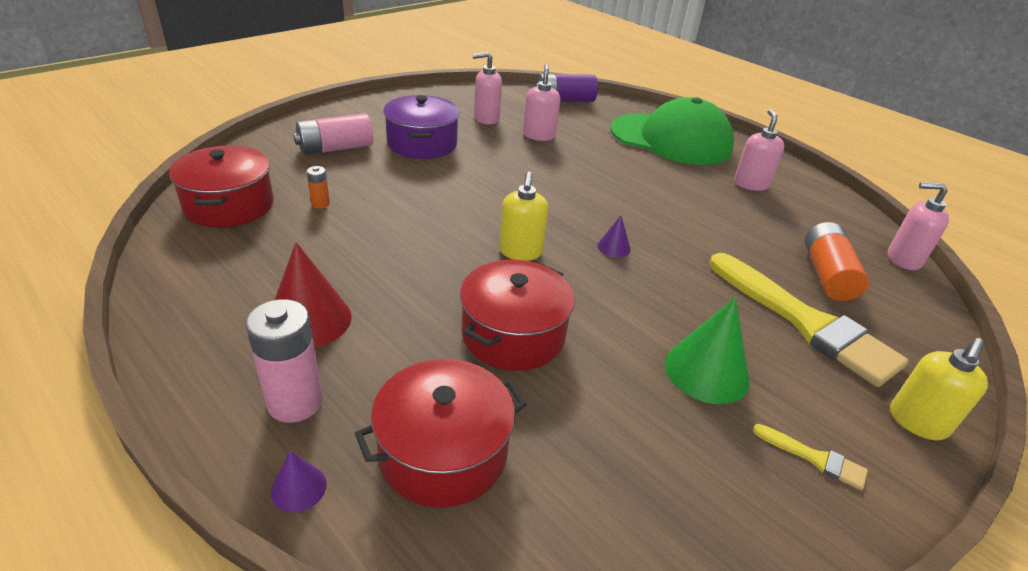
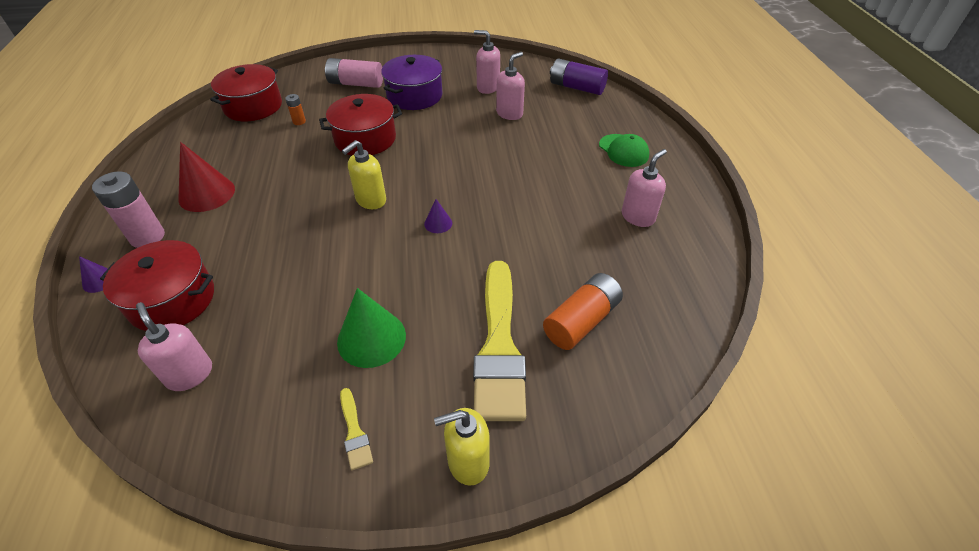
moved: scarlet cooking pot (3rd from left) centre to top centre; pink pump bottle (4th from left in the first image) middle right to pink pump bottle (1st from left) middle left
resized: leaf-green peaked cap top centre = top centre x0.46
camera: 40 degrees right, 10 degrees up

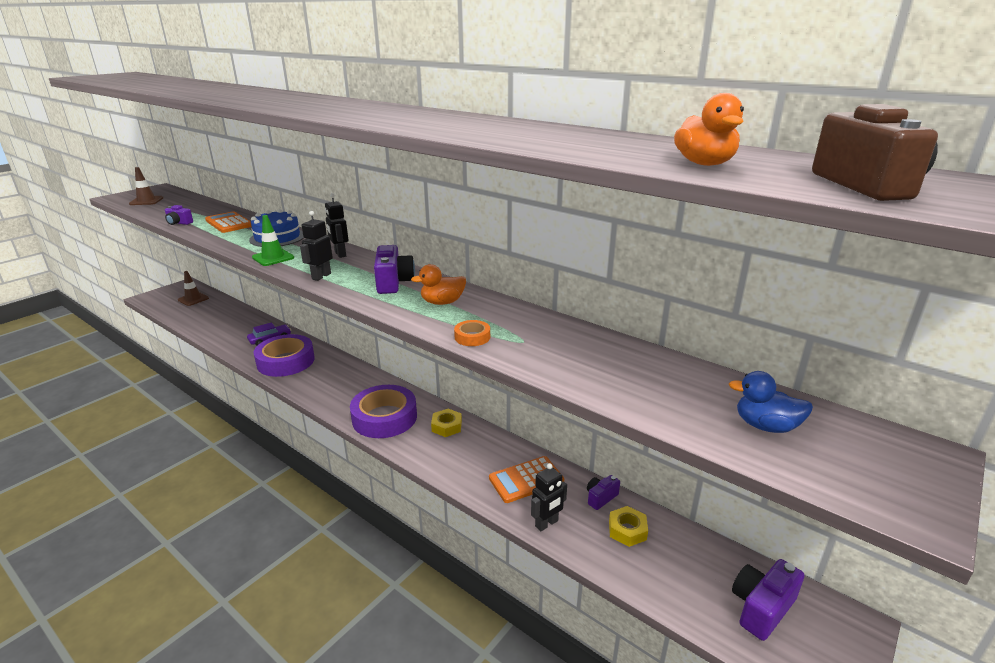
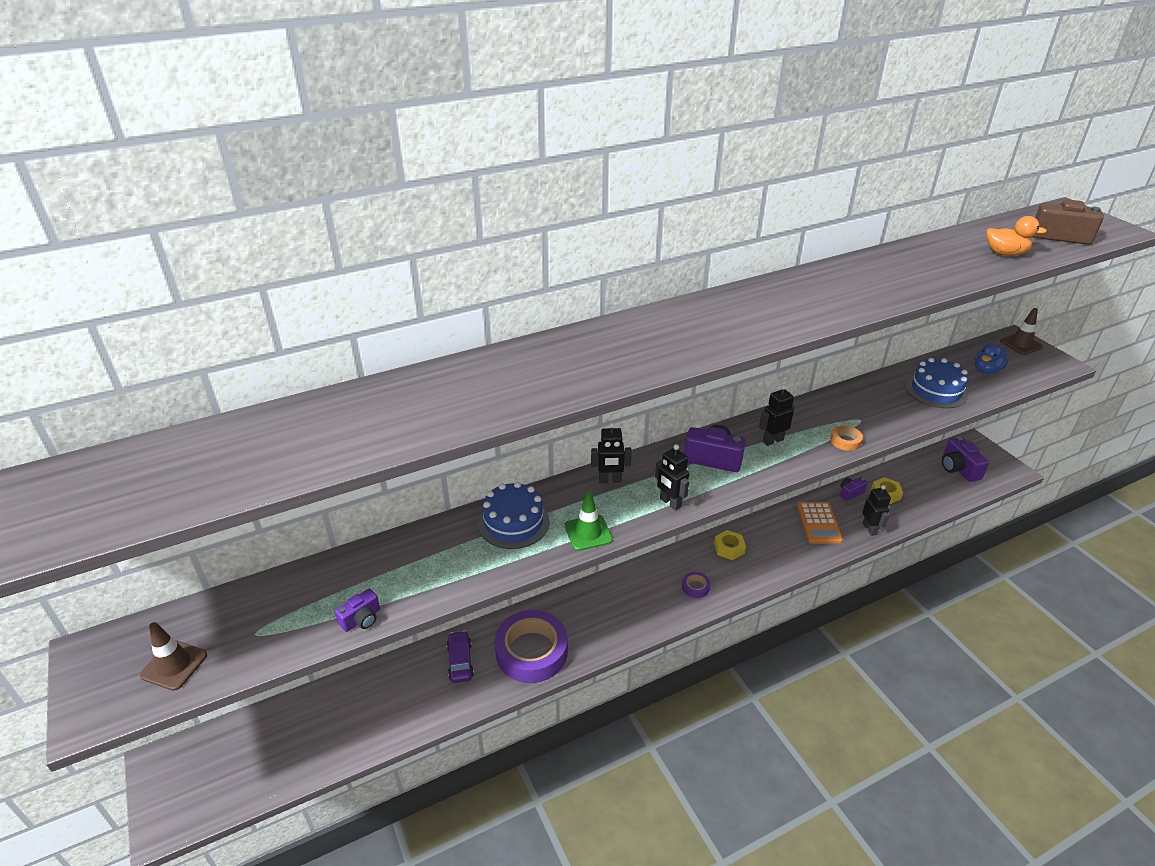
removed: bright orange calculator (1st from left) middle left
added: royal blue layer cake (2nd from left) middle right
moved: dark brown road cone (2nd from left) middle left to middle right
replaced: bright orange toy duck (1st from left) centre to black toy robot (3rd from left) middle right
turned: violet compact camera (3rd from left) bottom centre = middle right 75 degrees clockwise
resized: violet roll of tape (2nd from left) centre = bottom centre x0.41
camera: 65 degrees left, 10 degrees up

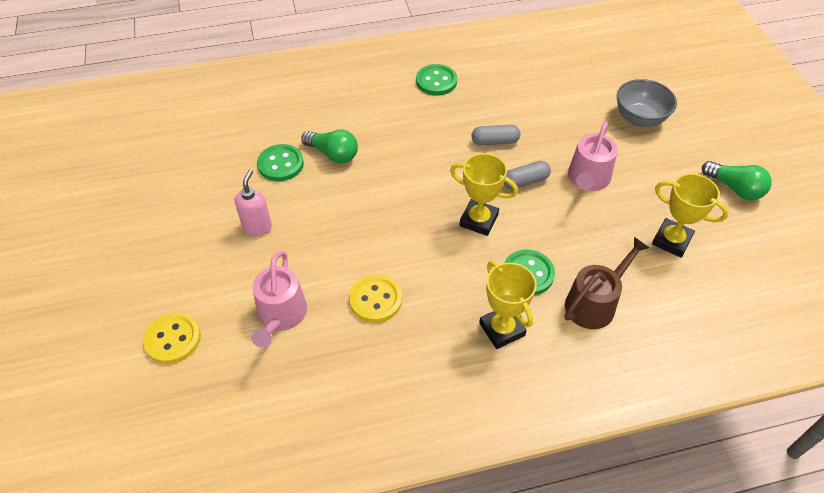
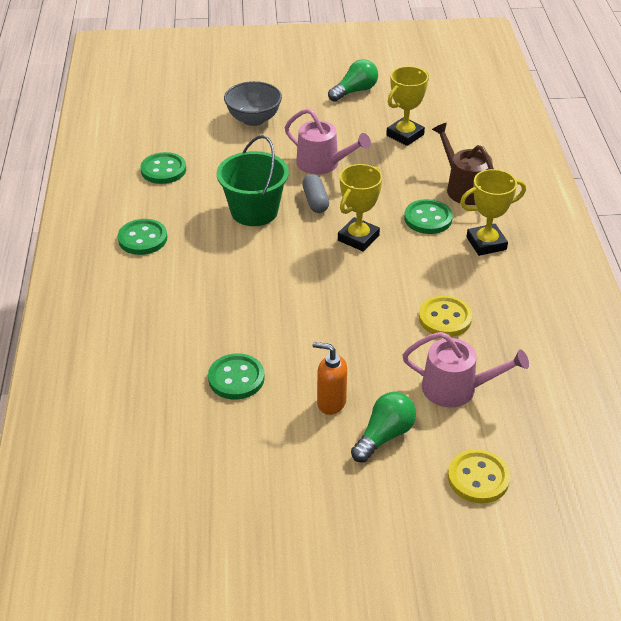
added: leaf-green shirt button (2nd from left) top left
moved: leaf-green lightbulb (1st from left in the first image) top centre to leaf-green lightbulb (2nd from left) bottom centre
replaced: ash-grey pill shape (1st from left) top centre to leaf-green bucket top centre
recoloured: pink pump bottle middle left to bright orange pump bottle centre
camera: 80 degrees left, 10 degrees down

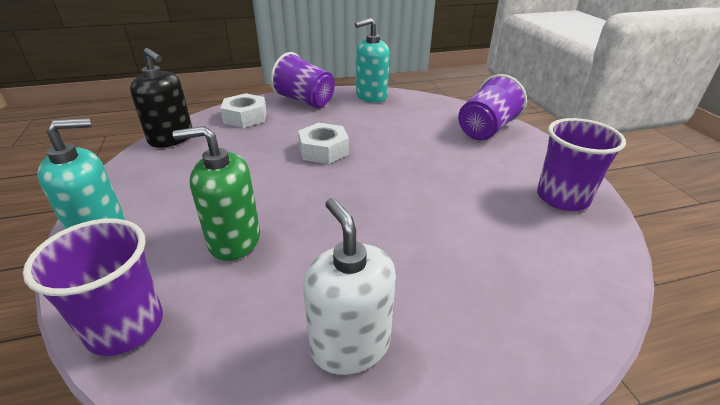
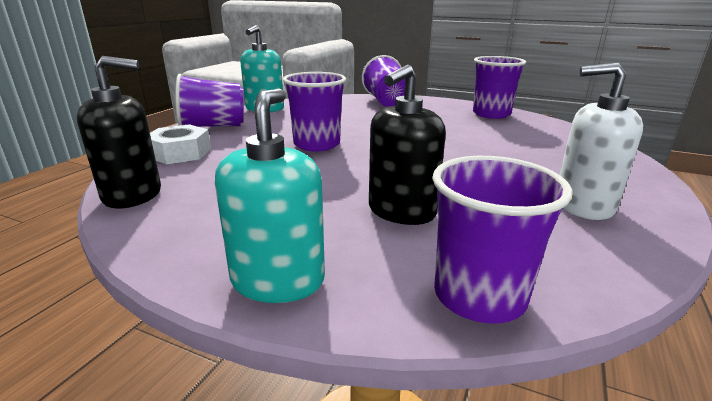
replaced: snow-white hexagon nut (2nd from left) centre to violet cup (2nd from left) top centre
recoloured: leaf-green pump bottle middle left to black pump bottle (2nd from left) centre
camera: 50 degrees left, 10 degrees down

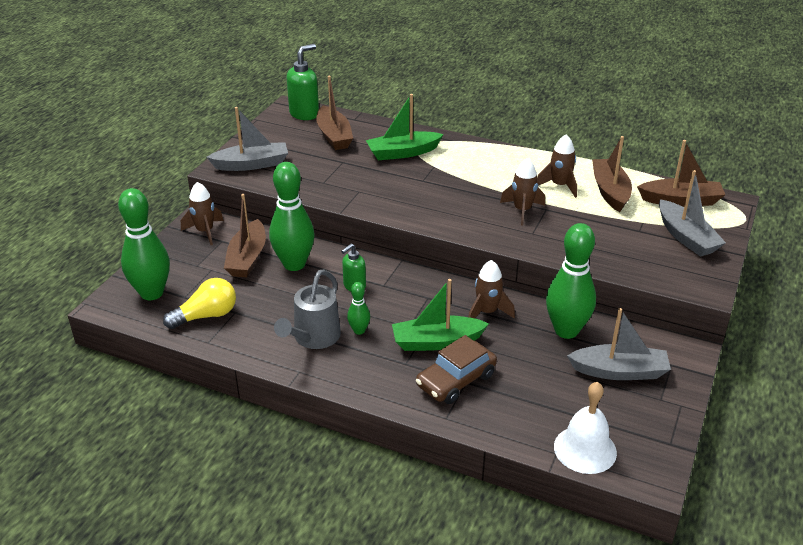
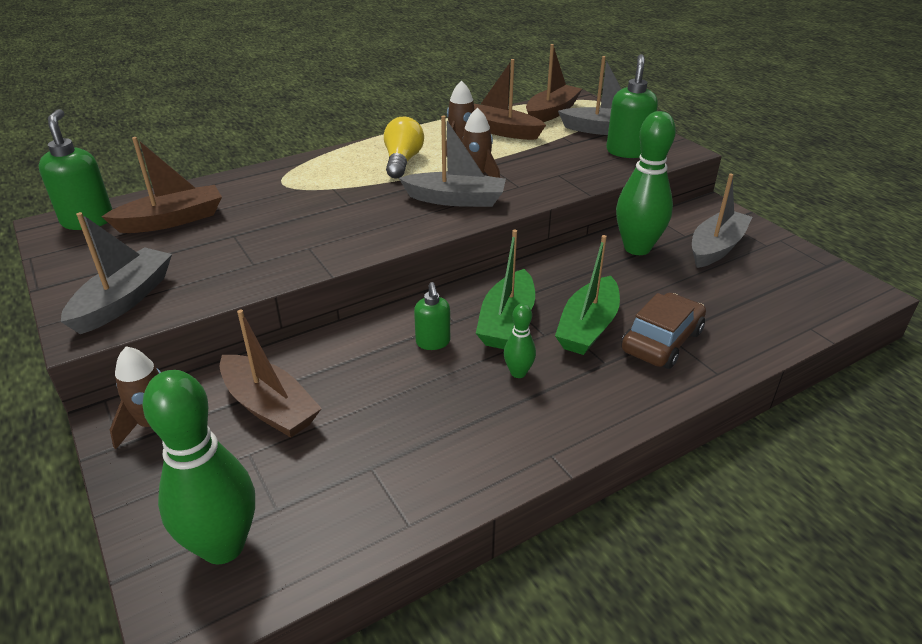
removed: leaf-green skittle (2nd from left) centre; ash-grey watering can centre; dark brown rocket (2nd from left) centre; snow-white school bell bottom right
added: ash-grey boat (2nd from left) top centre; leaf-green pump bottle (3rd from left) top right
moved: golden lightbulb middle left to top centre; leaf-green boat (1st from left) top centre to centre
turned: dark brown boat (2nd from left in the first image) top centre = top left 45 degrees counterclockwise; dark brown car bottom centre = middle right 135 degrees counterclockwise
camera: 55 degrees left, 0 degrees up

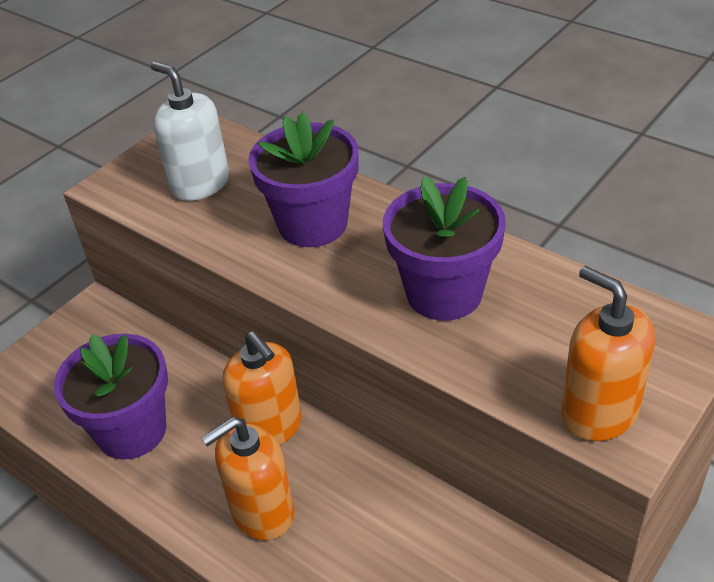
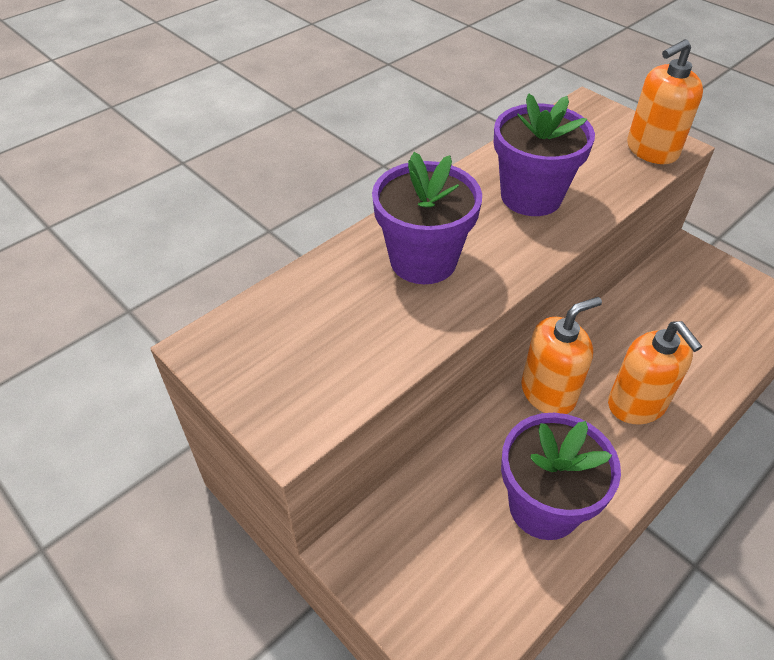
removed: snow-white pump bottle top left
camera: 85 degrees left, 5 degrees up

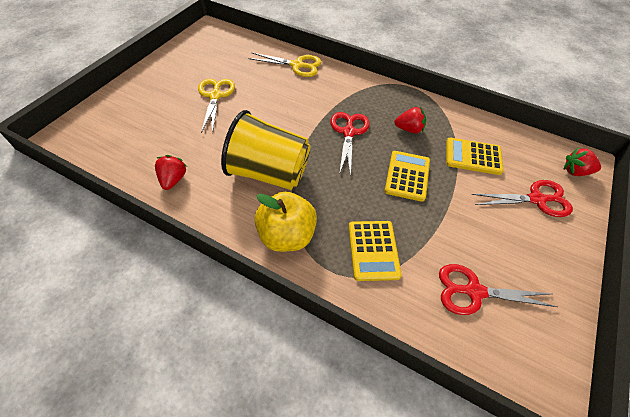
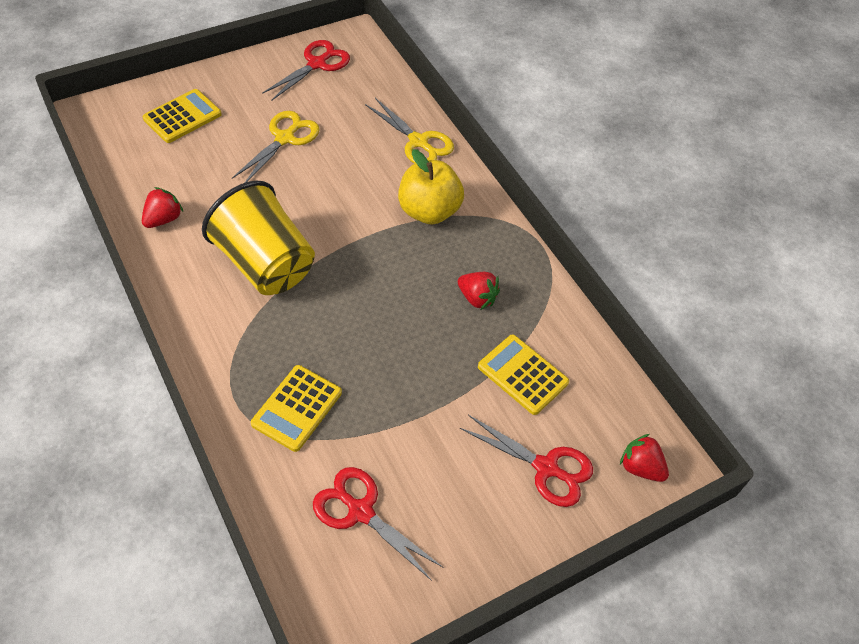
moved: golden apple centre to top centre; scarlet pair of scissors (1st from left) centre to top centre; golden calculator (2nd from left in the first image) centre to golden calculator (1st from left) top left
camera: 30 degrees right, 0 degrees up

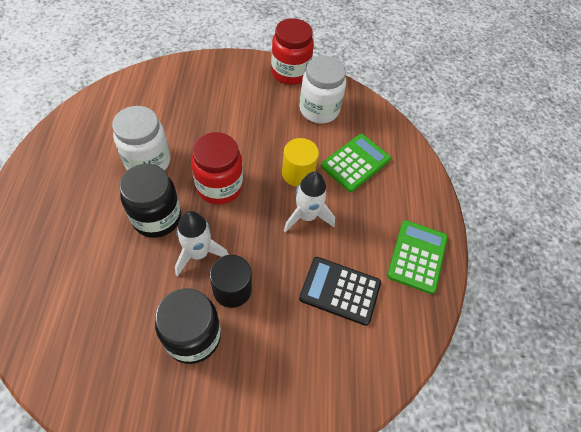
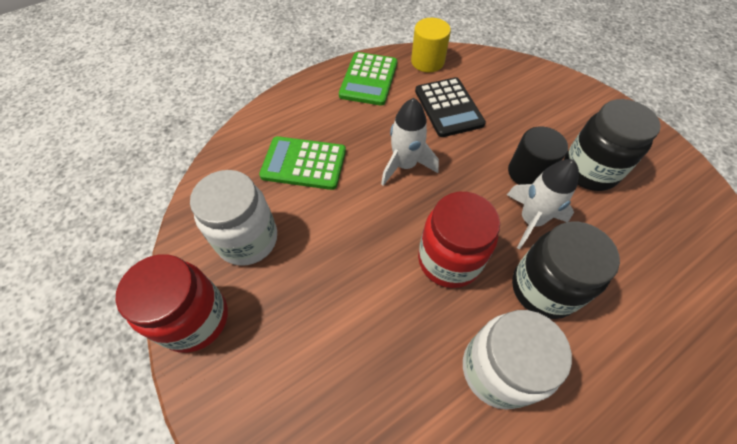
moved: golden solid cylinder centre to top centre
turned: leaf-green calculator (2nd from left) middle right = top centre 60 degrees counterclockwise
camera: 120 degrees left, 0 degrees up

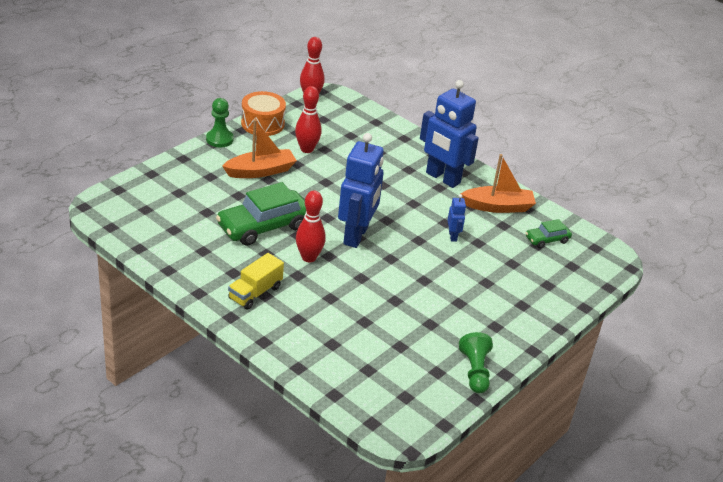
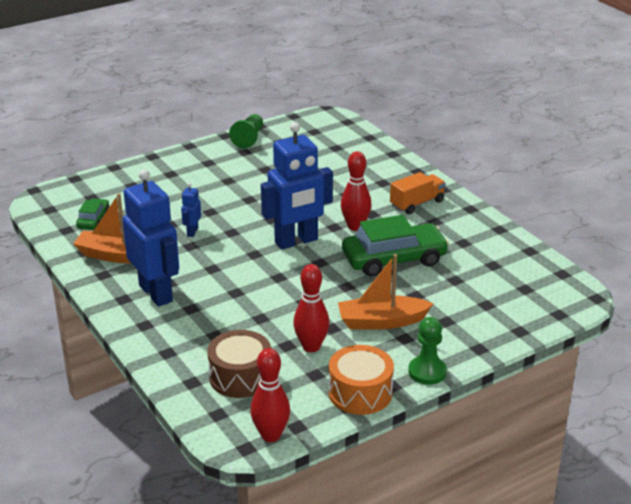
added: dark brown snare drum bottom centre
recoloured: golden toy truck centre to bright orange toy truck centre
turned: royal blue toy robot (1st from left in the first image) centre = centre 150 degrees counterclockwise; leaf-green car (2nd from left in the first image) middle right = middle left 75 degrees counterclockwise
camera: 160 degrees left, 5 degrees down

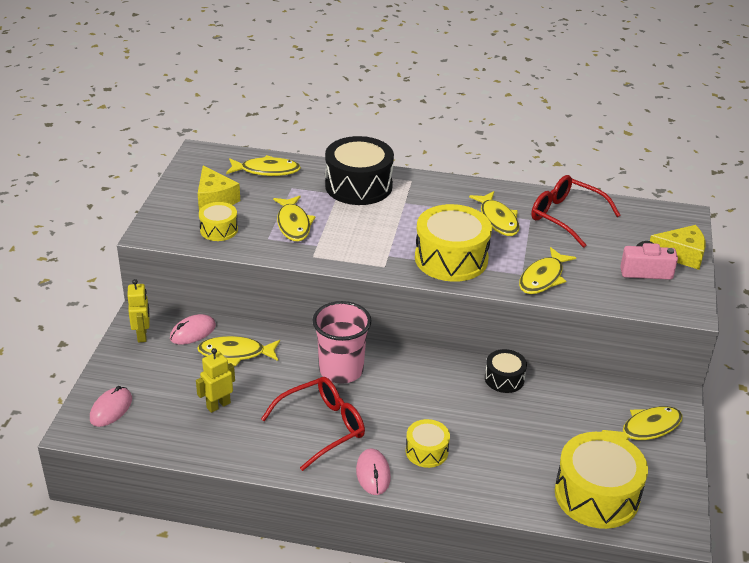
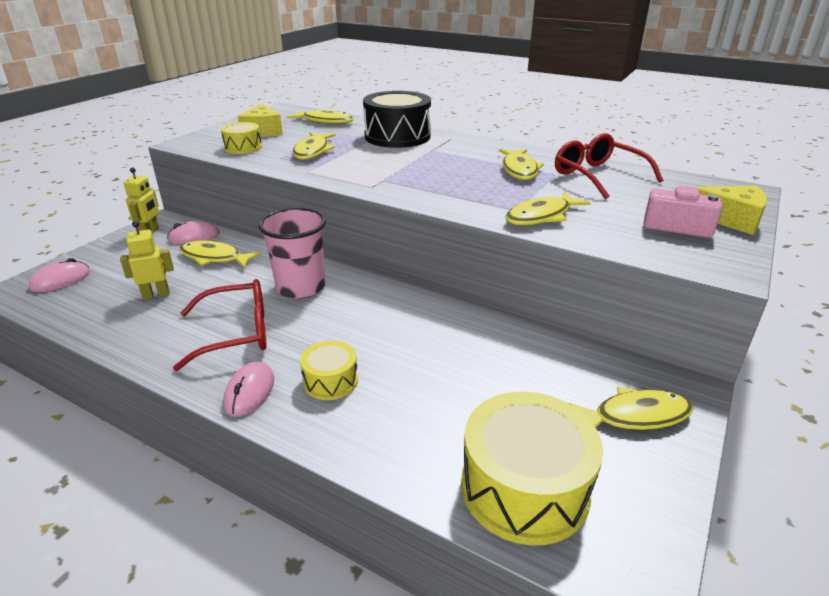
removed: golden snare drum (3rd from left) centre; black snare drum (2nd from left) middle right
camera: 20 degrees right, 5 degrees down

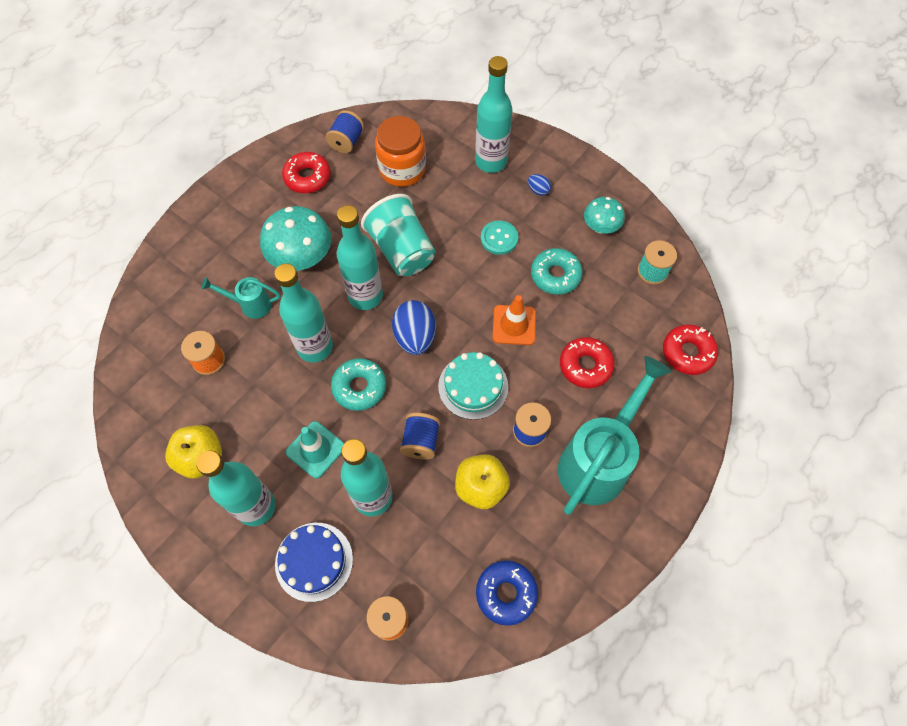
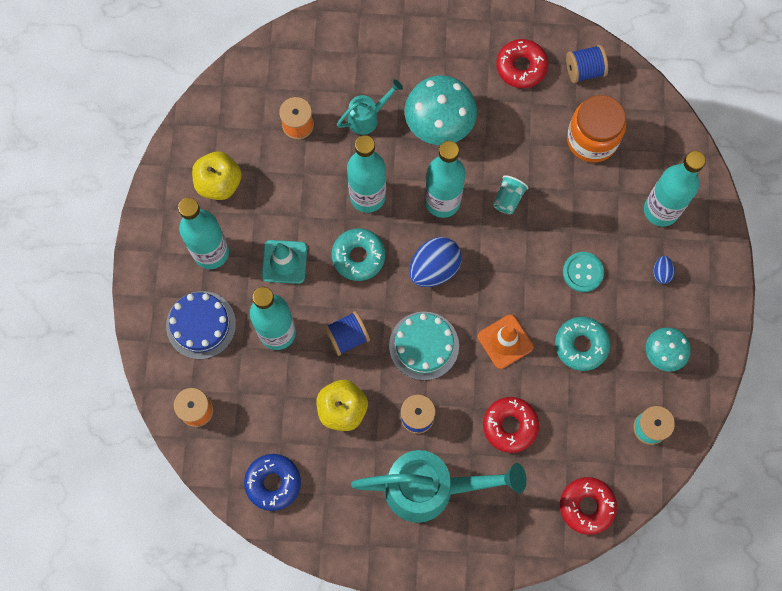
turned: turquoise watering can (1st from left) middle left = top centre 90 degrees clockwise
resized: turquoise cup top centre = top centre x0.47
camera: 55 degrees right, 10 degrees up

